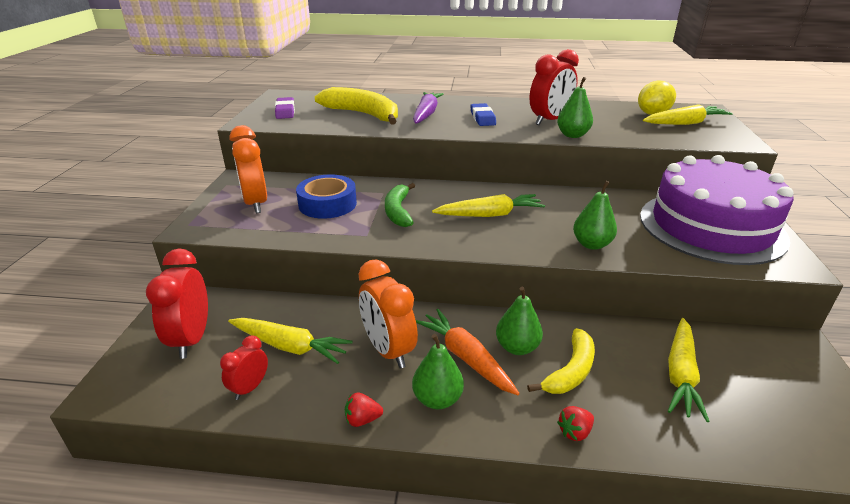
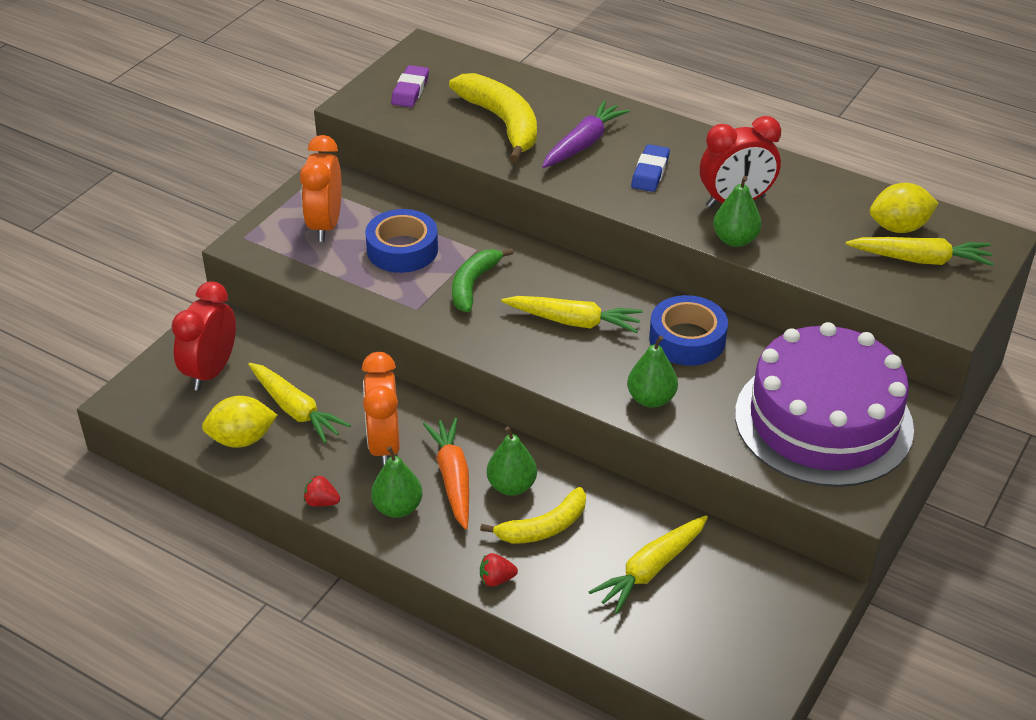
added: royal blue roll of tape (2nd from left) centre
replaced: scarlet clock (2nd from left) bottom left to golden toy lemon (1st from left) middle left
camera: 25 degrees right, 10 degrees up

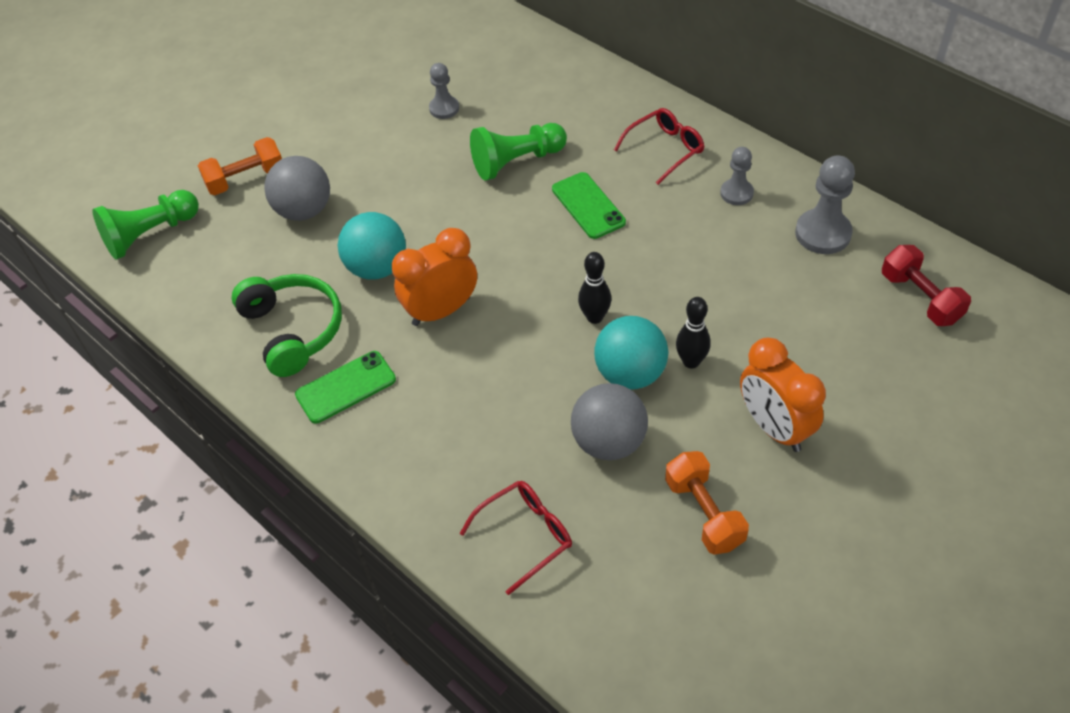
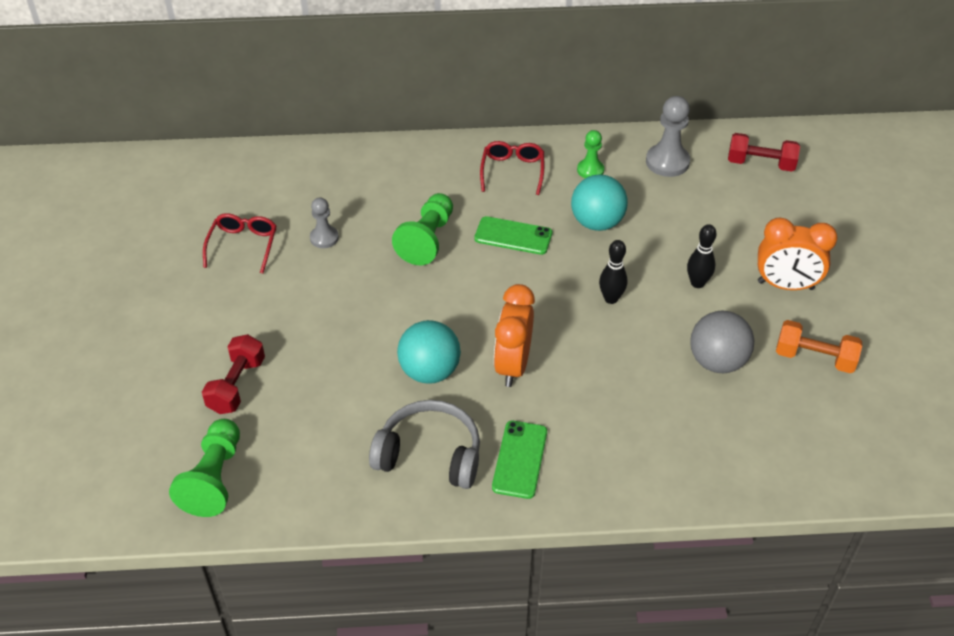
removed: ash-grey play ball (1st from left) top left
moved: scarlet glasses (1st from left) bottom centre to middle left; turquoise play ball (2nd from left) centre to top centre
recoloured: bright orange hand weight (1st from left) top left to scarlet hand weight (1st from left) middle left; leaf-green over-ear headphones middle left to ash-grey over-ear headphones bottom centre; ash-grey game pawn (2nd from left) top right to leaf-green game pawn (3rd from left) top centre
camera: 50 degrees left, 5 degrees down

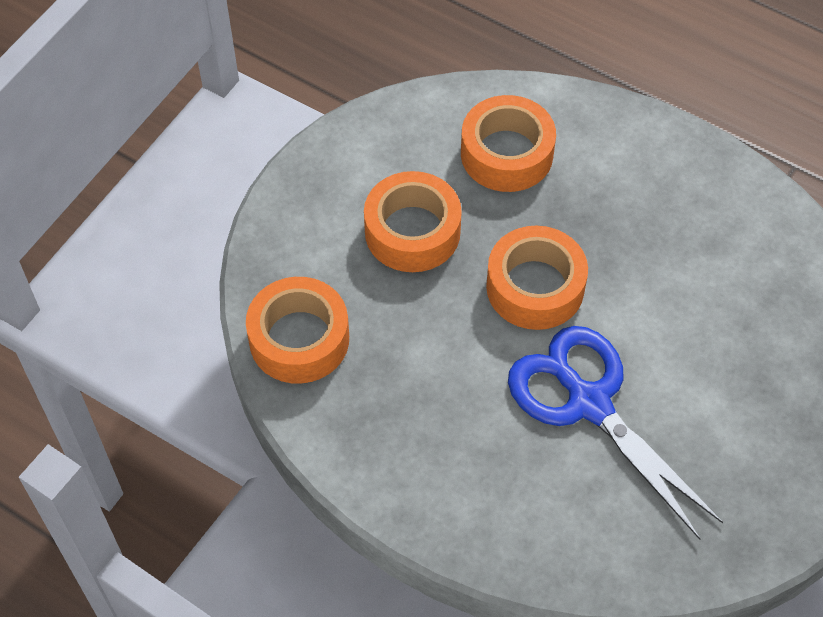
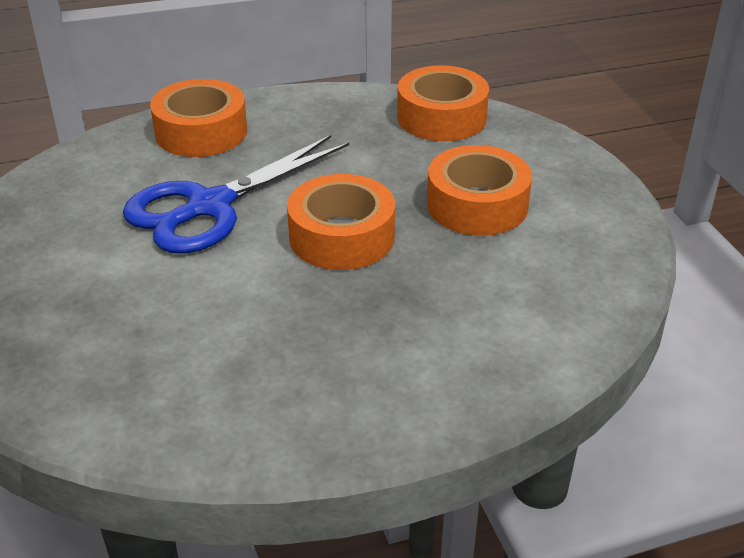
moved: bright orange roll of tape (3rd from left in the first image) top centre to bright orange roll of tape (1st from left) top left
turned: royal blue pair of scissors bottom right = middle left 135 degrees clockwise
camera: 130 degrees right, 20 degrees down

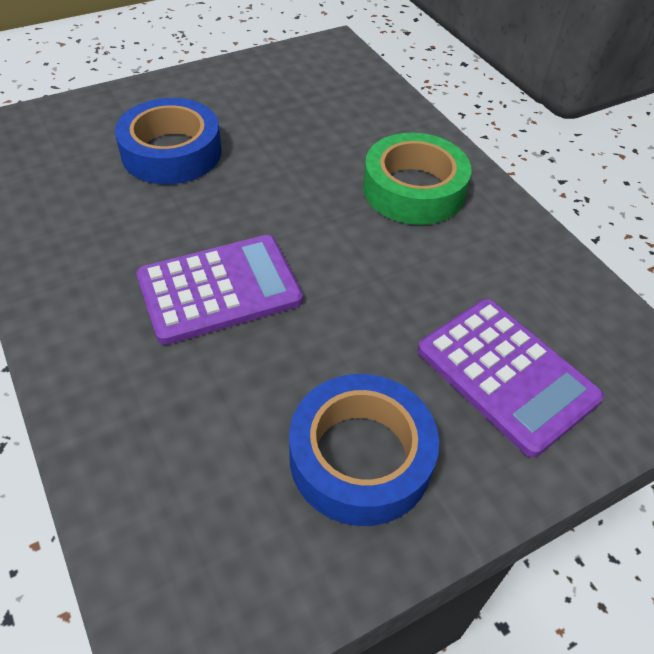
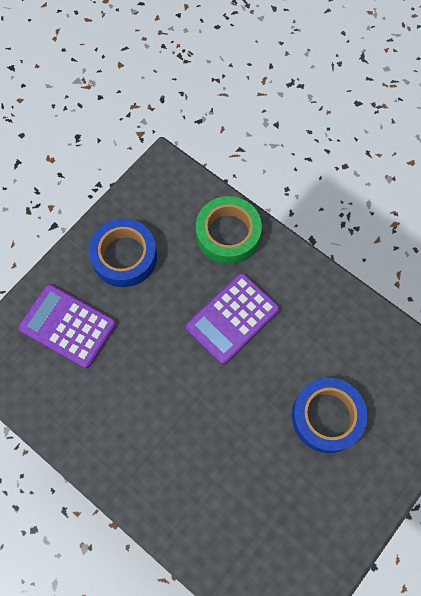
moved: leaf-green roll of tape top centre to centre
camera: 160 degrees right, 20 degrees up

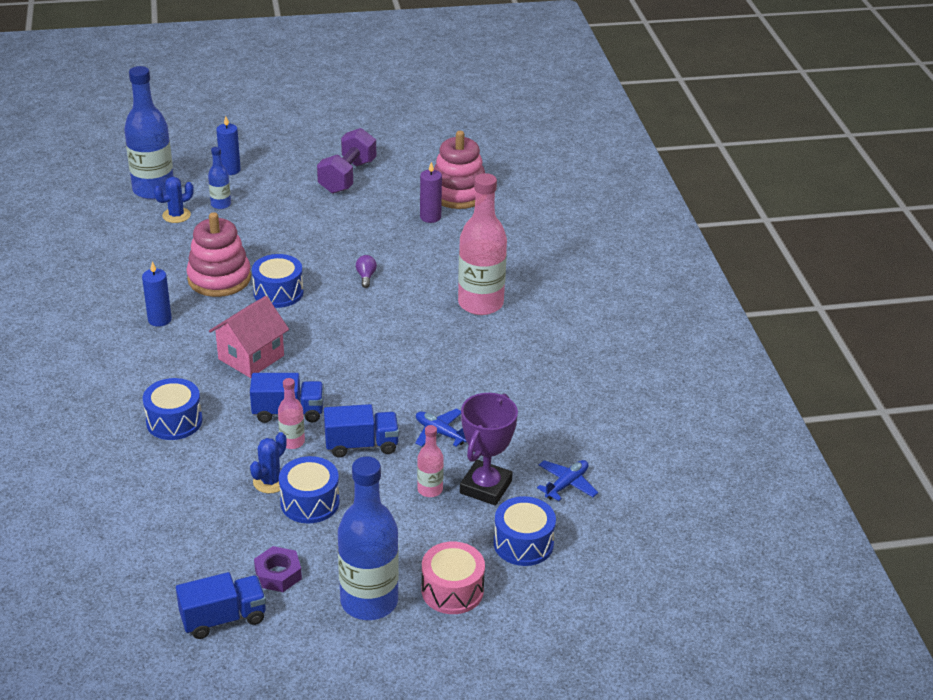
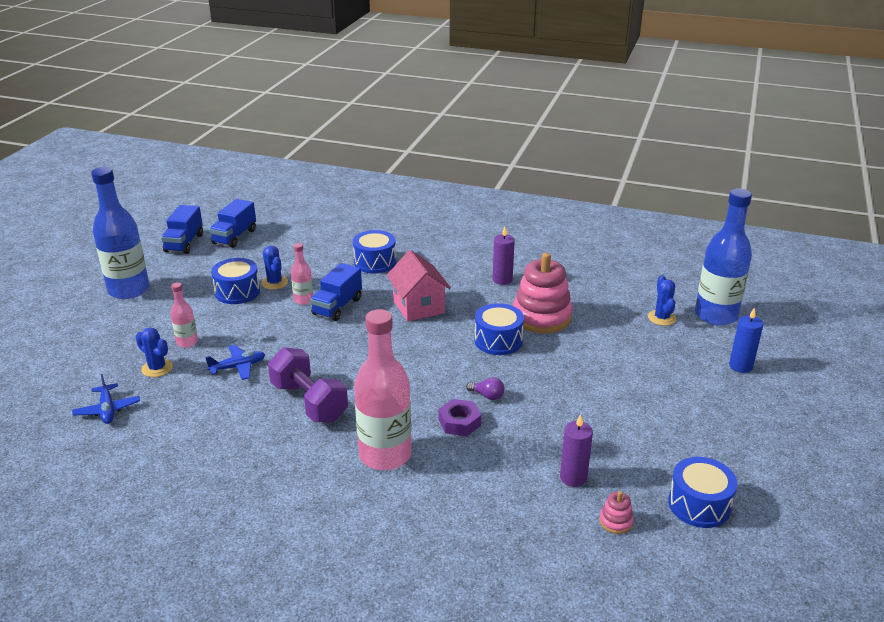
removed: royal blue drink bottle (2nd from left) top left; pink snare drum bottom centre
moved: violet hexagon nut bottom left to bottom centre; violet hand weight top centre to centre; royal blue toy truck (3rd from left in the first image) centre to royal blue toy truck (2nd from left) middle left; royal blue snare drum (4th from left) bottom centre to bottom right
replaced: violet trophy centre to royal blue prickly plant (1st from left) middle left
recoloured: royal blue candle (1st from left) middle left to violet candle (1st from left) centre
resized: pink stacking rings (2nd from left) top centre = bottom right x0.42
camera: 120 degrees right, 5 degrees down

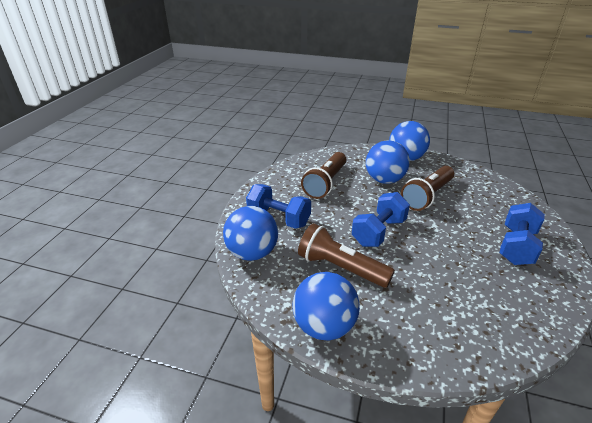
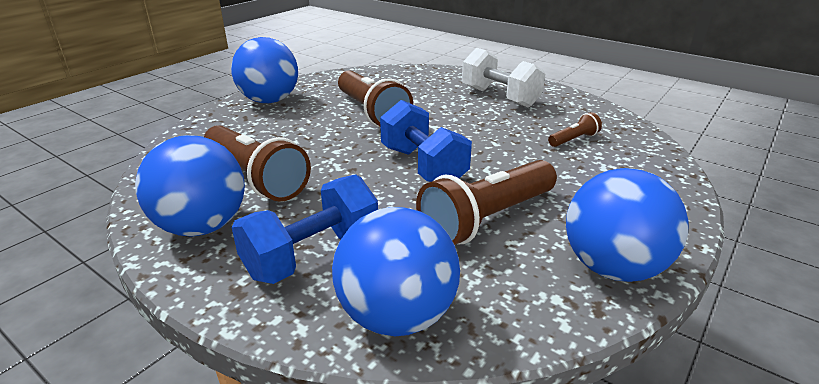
added: dark brown pocket torch (4th from left) middle right
moved: royal blue play ball (3rd from left in the first image) centre to royal blue play ball (1st from left) middle left
recoloured: royal blue hand weight (3rd from left) middle right to snow-white hand weight top centre
camera: 70 degrees left, 5 degrees down

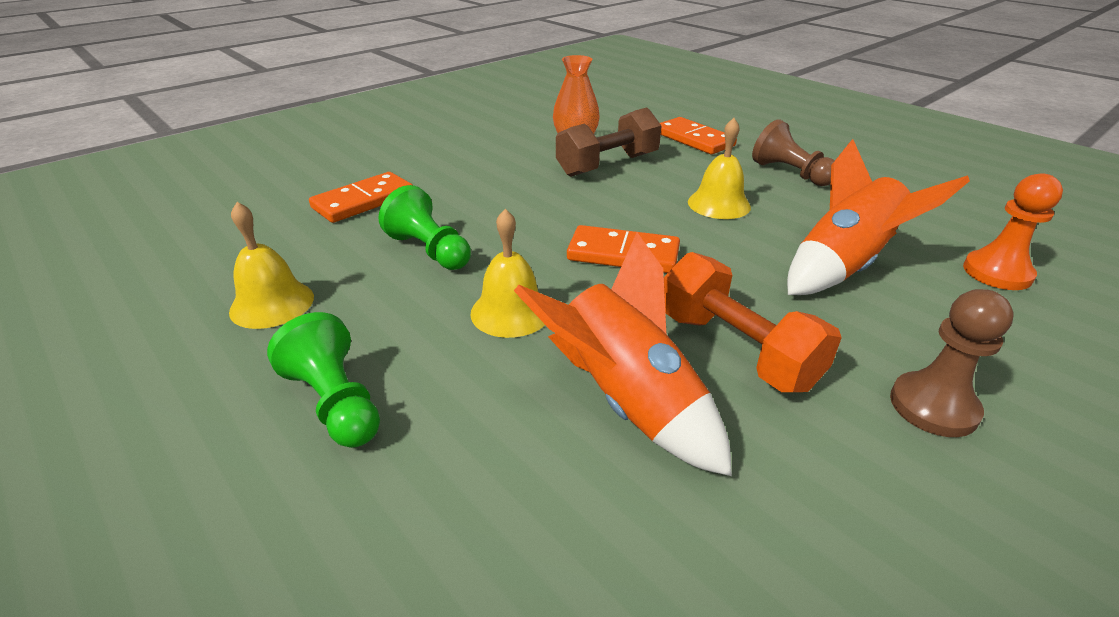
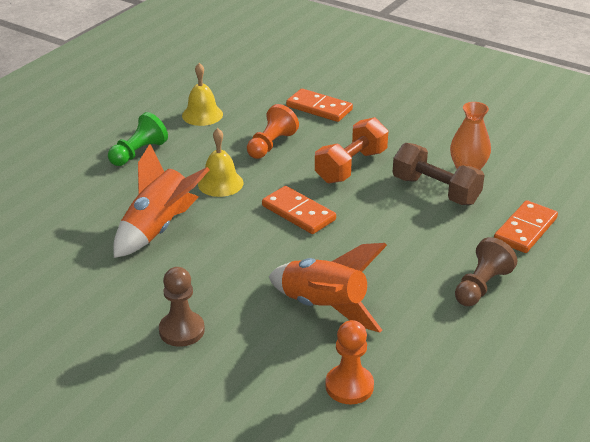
removed: golden school bell (3rd from left) top centre
moved: bright orange hand weight middle right to centre
recoloured: leaf-green game pawn (2nd from left) centre to bright orange game pawn (1st from left) top centre
turned: bright orange domino piece (2nd from left in the first image) centre = centre 45 degrees counterclockwise
camera: 75 degrees right, 0 degrees up

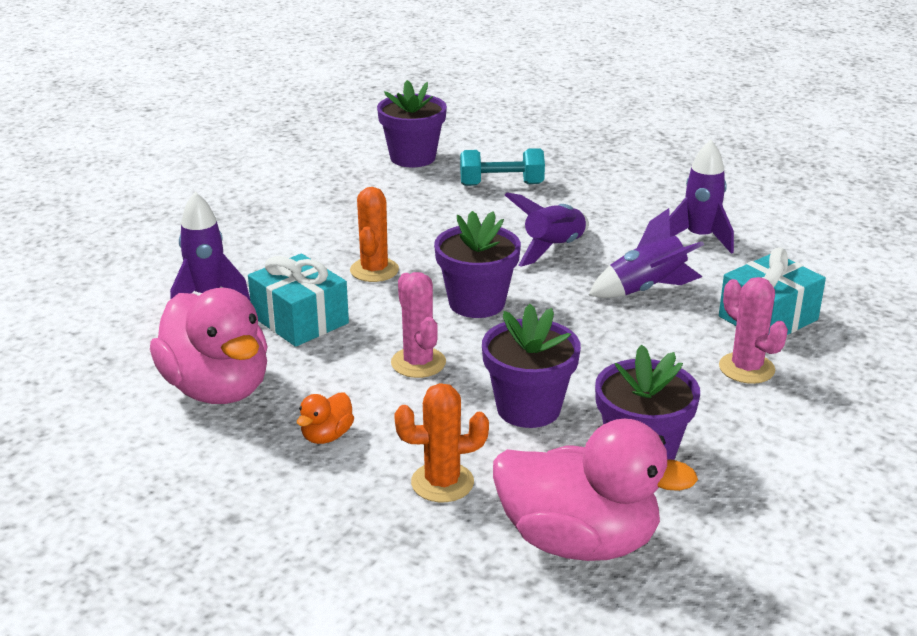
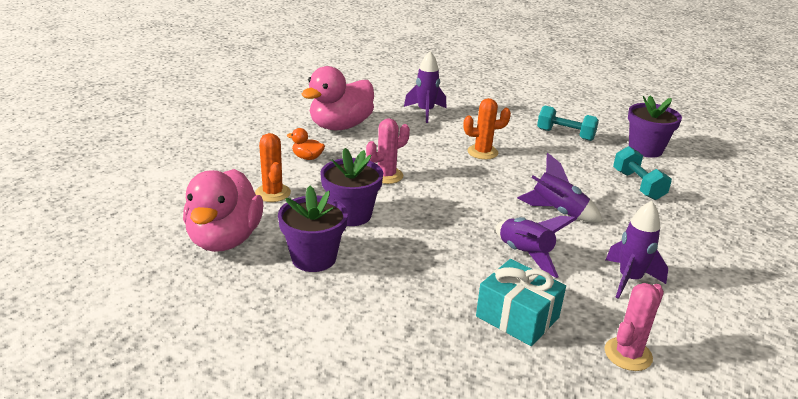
removed: turquoise wrapped gift (1st from left) middle left; violet flower pot (2nd from left) centre
added: turquoise hand weight (1st from left) top right
moved: pink prickly plant (2nd from left) middle right to bottom right
camera: 75 degrees right, 0 degrees up

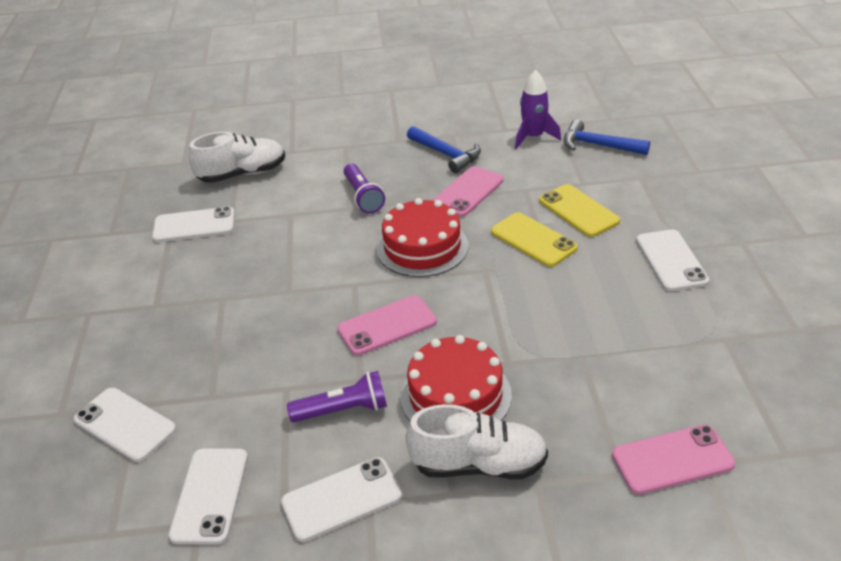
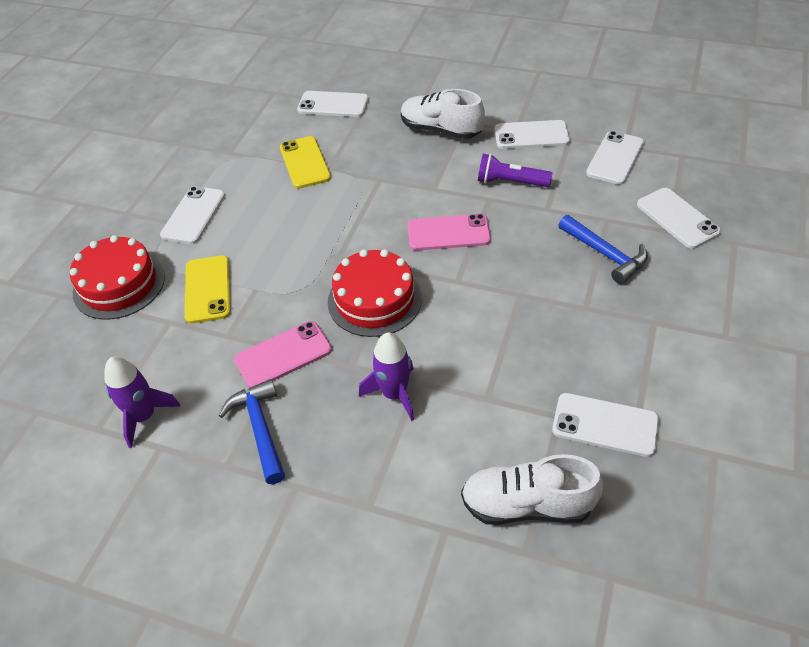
moved: scarlet layer cake (2nd from left in the first image) bottom centre to scarlet layer cake (1st from left) middle left; golden smartphone (1st from left in the first image) centre to golden smartphone (2nd from left) top centre; royal blue claw hammer (2nd from left) top right to middle right
replaced: violet pocket torch (2nd from left) centre to violet rocket (2nd from left) centre
recoloured: pink smartphone (3rd from left) bottom right to snow-white smartphone (2nd from left) top centre
camera: 155 degrees left, 10 degrees up

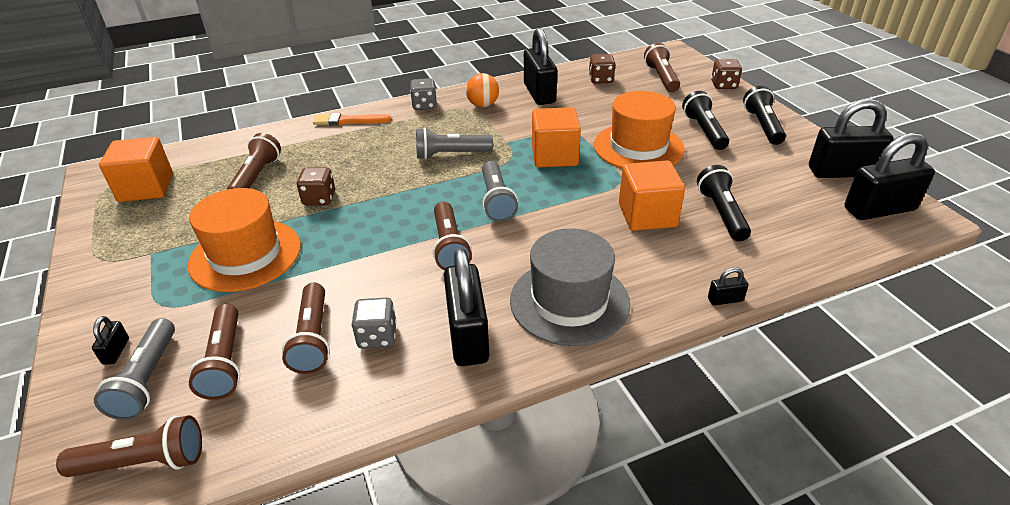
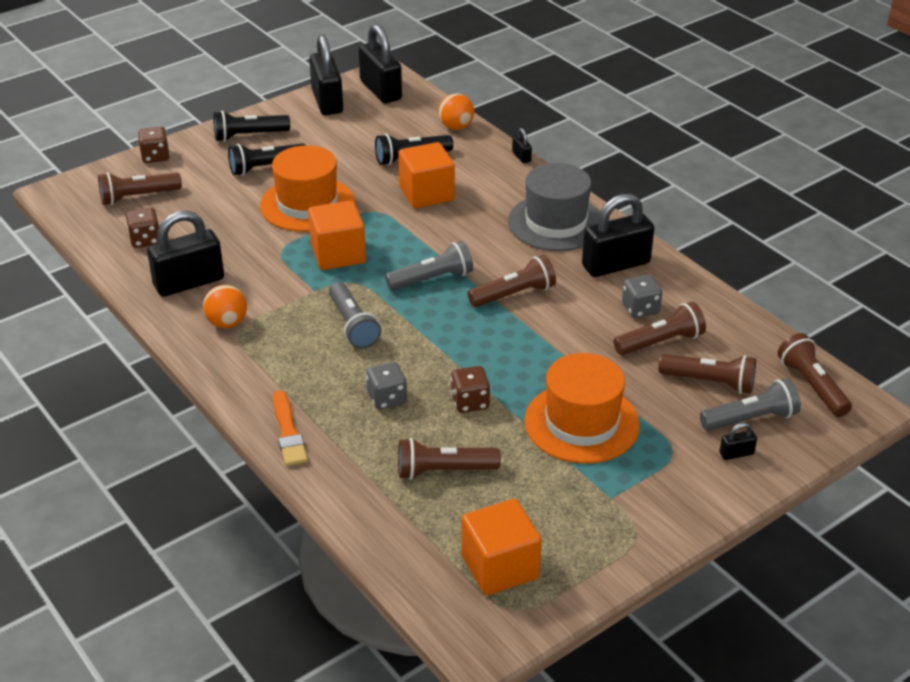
added: bright orange play ball (2nd from left) top centre
moved: ash-grey game die (2nd from left in the first image) top centre to ash-grey game die (1st from left) centre
turned: dark brown pocket torch (2nd from left in the first image) bottom left = middle right 45 degrees clockwise
camera: 105 degrees left, 0 degrees up

